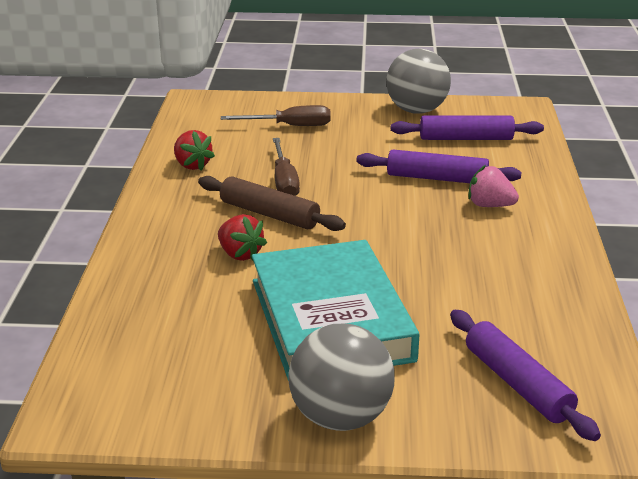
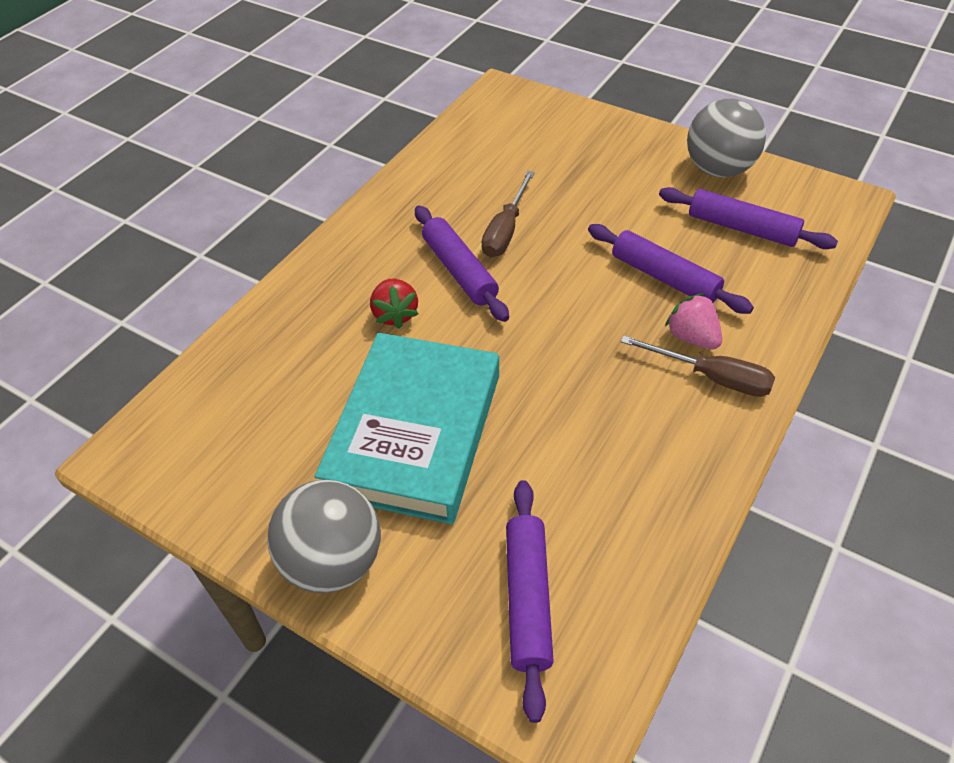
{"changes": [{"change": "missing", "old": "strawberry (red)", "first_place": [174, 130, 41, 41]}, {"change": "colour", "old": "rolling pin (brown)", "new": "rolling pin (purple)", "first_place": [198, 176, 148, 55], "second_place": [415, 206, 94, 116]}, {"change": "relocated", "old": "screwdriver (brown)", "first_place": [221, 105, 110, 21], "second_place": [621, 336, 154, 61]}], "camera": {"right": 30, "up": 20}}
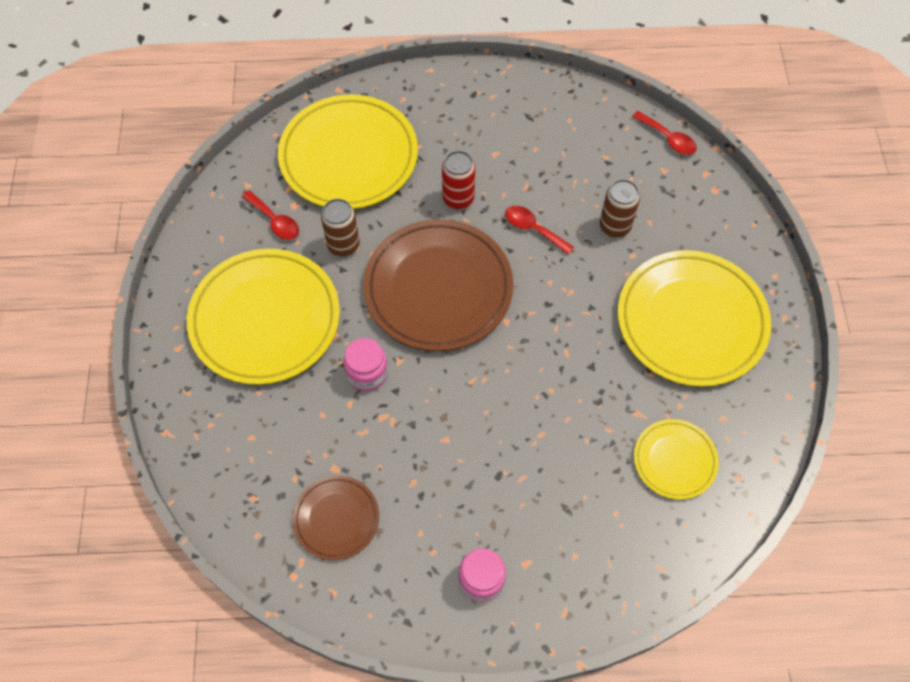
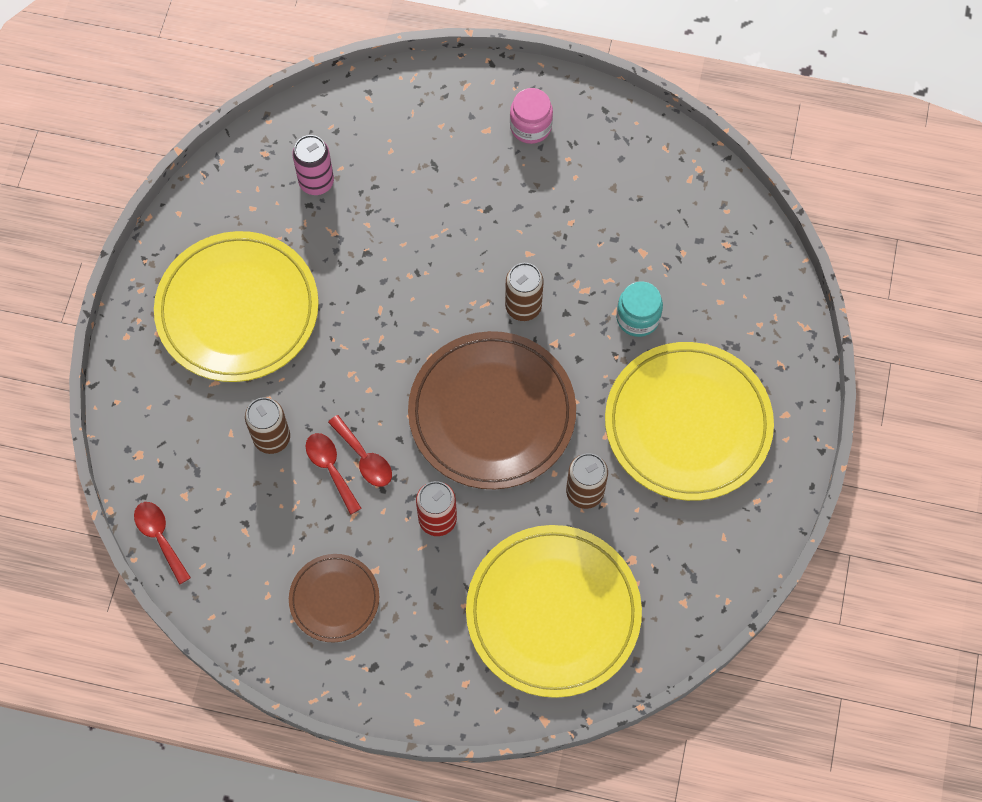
{"changes": [{"change": "relocated", "old": "spoon (red)", "first_place": [242, 190, 57, 50], "second_place": [305, 433, 57, 82]}, {"change": "relocated", "old": "plate (brown)", "first_place": [293, 476, 86, 84], "second_place": [289, 554, 90, 88]}, {"change": "missing", "old": "jar (pink)", "first_place": [344, 338, 44, 53]}, {"change": "exchanged", "old": "plate (yellow)", "new": "can (pink)", "first_place": [634, 419, 85, 80], "second_place": [292, 135, 42, 60]}, {"change": "appeared", "new": "can (brown)", "second_place": [505, 263, 39, 58]}, {"change": "appeared", "new": "jar (turquoise)", "second_place": [616, 281, 47, 56]}], "camera": {"right": -165, "up": 5}}
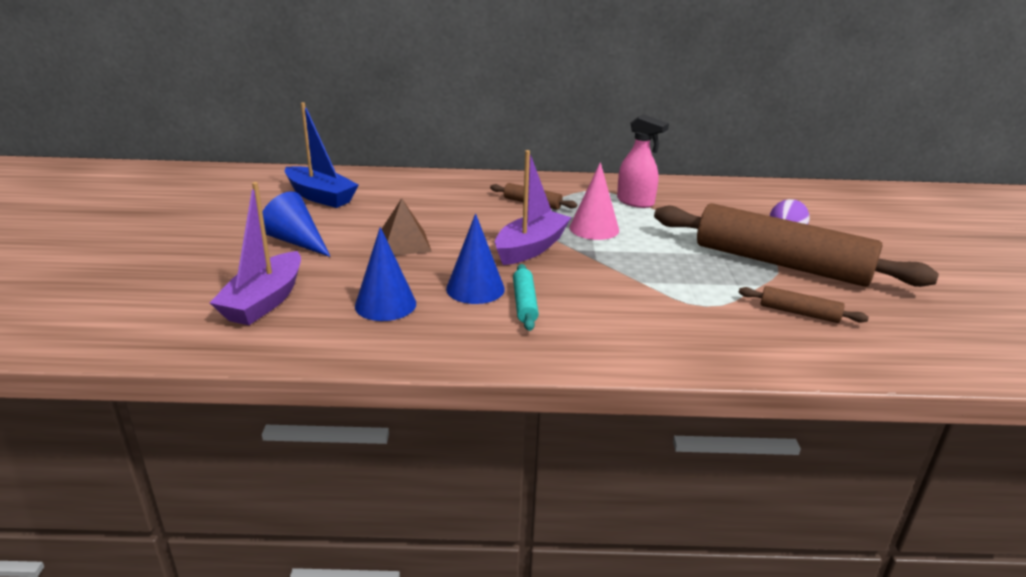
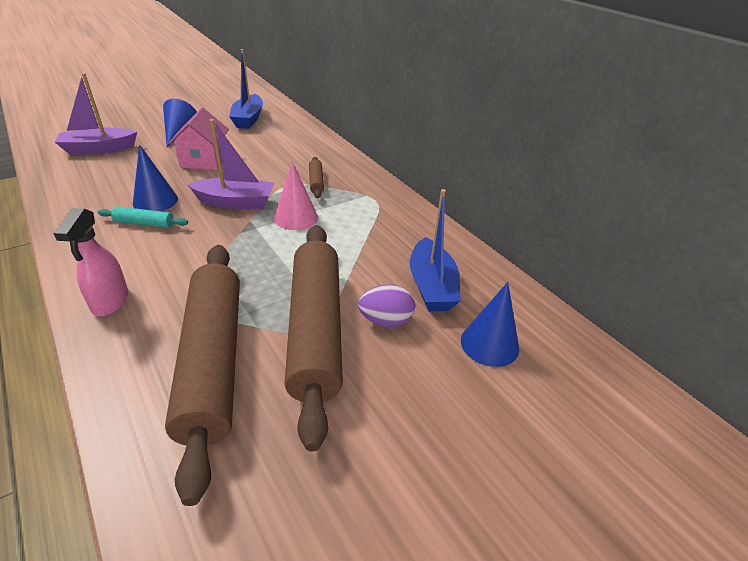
{"changes": [{"change": "relocated", "old": "cone (blue)", "first_place": [355, 227, 61, 94], "second_place": [461, 282, 58, 85]}, {"change": "exchanged", "old": "pyramid (brown)", "new": "house (pink)", "first_place": [382, 198, 50, 57], "second_place": [168, 108, 61, 62]}, {"change": "spun", "old": "rolling pin (turquoise)", "first_place": [513, 264, 26, 67], "second_place": [98, 206, 90, 22], "degrees": 45}, {"change": "relocated", "old": "spray bottle (pink)", "first_place": [617, 114, 52, 94], "second_place": [53, 208, 75, 109]}, {"change": "size", "old": "rolling pin (brown)", "first_place": [739, 286, 130, 37], "second_place": [165, 245, 75, 261], "factor": 2.47}, {"change": "appeared", "new": "boat (blue)", "second_place": [410, 189, 51, 122]}], "camera": {"right": 55, "up": 10}}
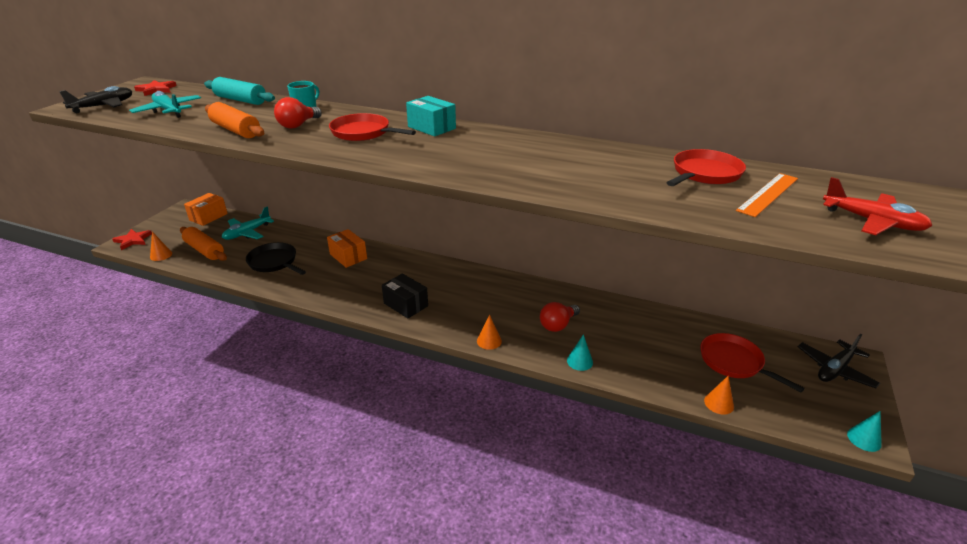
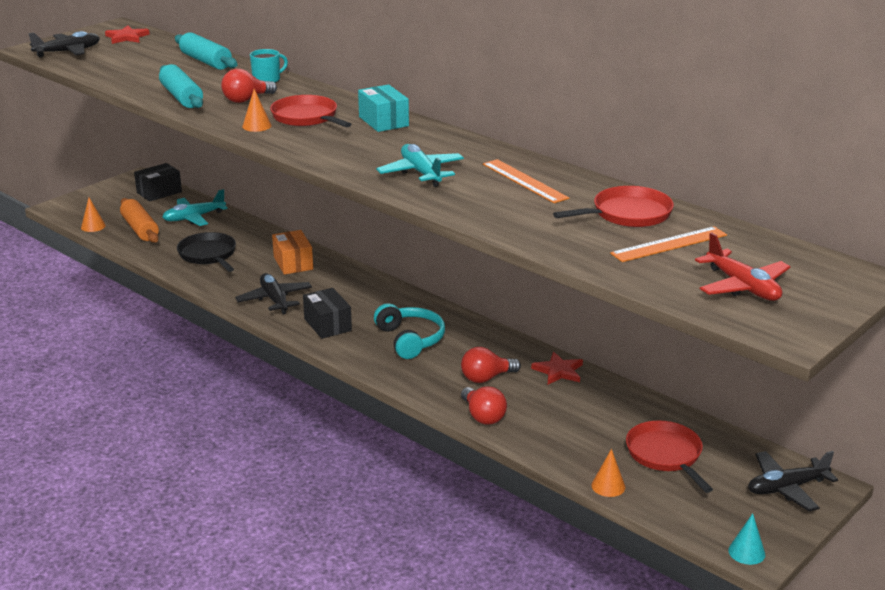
{"changes": [{"change": "relocated", "old": "star (red)", "first_place": [112, 229, 40, 21], "second_place": [531, 352, 52, 32]}, {"change": "relocated", "old": "plane (turquoise)", "first_place": [129, 91, 72, 27], "second_place": [376, 144, 88, 43]}, {"change": "colour", "old": "box (orange)", "new": "box (black)", "first_place": [184, 193, 44, 33], "second_place": [134, 163, 48, 39]}, {"change": "colour", "old": "rolling pin (orange)", "new": "rolling pin (turquoise)", "first_place": [205, 102, 59, 36], "second_place": [159, 64, 44, 44]}, {"change": "relocated", "old": "cone (orange)", "first_place": [477, 314, 25, 36], "second_place": [242, 89, 30, 43]}, {"change": "exchanged", "old": "cone (turquoise)", "new": "light bulb (red)", "first_place": [567, 334, 26, 37], "second_place": [461, 386, 46, 39]}, {"change": "appeared", "new": "plane (black)", "second_place": [235, 273, 77, 41]}, {"change": "appeared", "new": "headphones (turquoise)", "second_place": [374, 303, 71, 56]}, {"change": "appeared", "new": "ruler (orange)", "second_place": [483, 159, 86, 44]}], "camera": {"right": 20, "up": -5}}
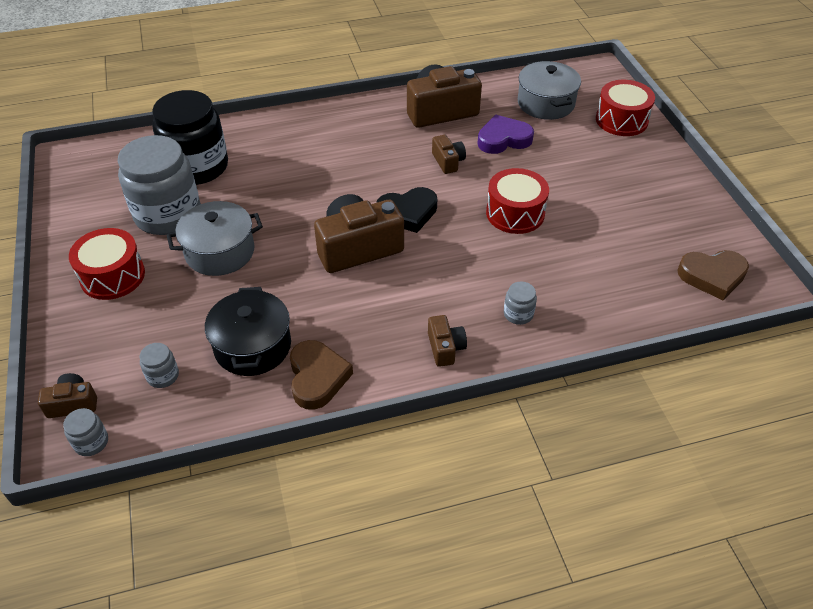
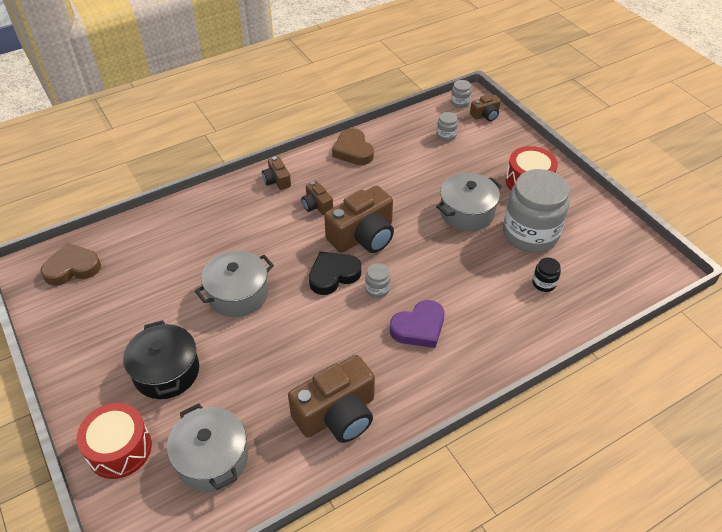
{"changes": [{"change": "size", "old": "jar (black)", "first_place": [152, 90, 76, 95], "second_place": [532, 258, 29, 34], "factor": 0.4}, {"change": "relocated", "old": "pot (black)", "first_place": [205, 287, 86, 89], "second_place": [123, 320, 76, 79]}, {"change": "relocated", "old": "camera (brown)", "first_place": [432, 135, 34, 39], "second_place": [301, 181, 32, 34]}, {"change": "relocated", "old": "heart (purple)", "first_place": [477, 115, 57, 39], "second_place": [390, 300, 54, 48]}, {"change": "exchanged", "old": "drum (red)", "new": "pot (grey)", "first_place": [486, 168, 63, 66], "second_place": [195, 250, 79, 67]}, {"change": "relocated", "old": "jar (grey)", "first_place": [504, 281, 33, 44], "second_place": [365, 263, 25, 35]}], "camera": {"right": 165, "up": 0}}
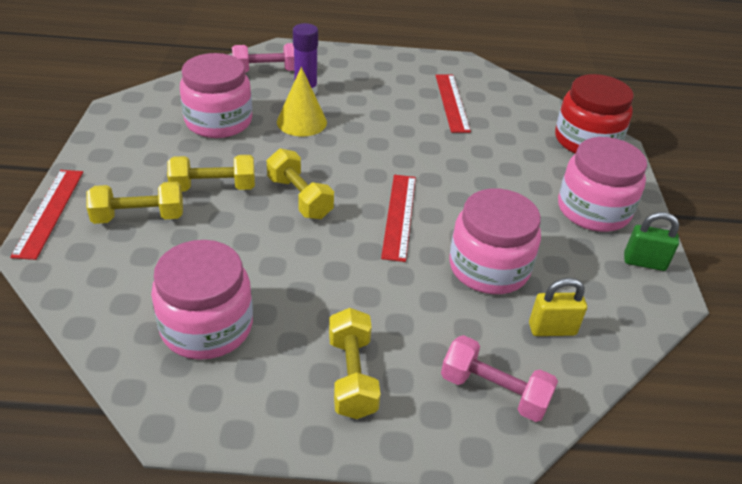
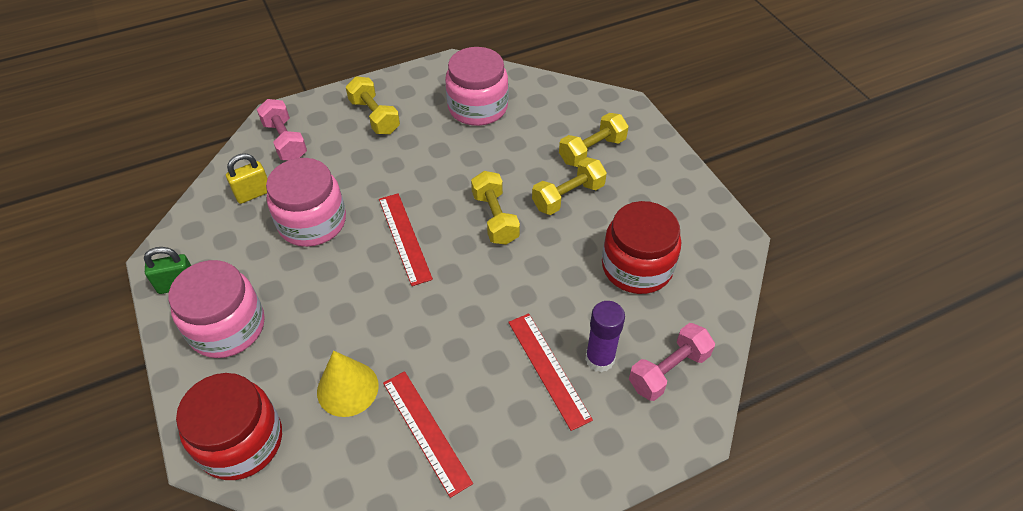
{"changes": [{"change": "relocated", "old": "ruler (red)", "first_place": [10, 170, 73, 90], "second_place": [508, 313, 85, 118]}, {"change": "colour", "old": "jar (pink)", "new": "jar (red)", "first_place": [180, 53, 72, 85], "second_place": [602, 201, 79, 93]}, {"change": "spun", "old": "dumbbell (yellow)", "first_place": [267, 148, 67, 71], "second_place": [471, 171, 49, 74], "degrees": 45}, {"change": "relocated", "old": "cone (yellow)", "first_place": [277, 67, 50, 69], "second_place": [317, 351, 62, 66]}, {"change": "spun", "old": "dumbbell (pink)", "first_place": [441, 335, 117, 87], "second_place": [257, 99, 50, 61], "degrees": 60}], "camera": {"right": 155, "up": 10}}
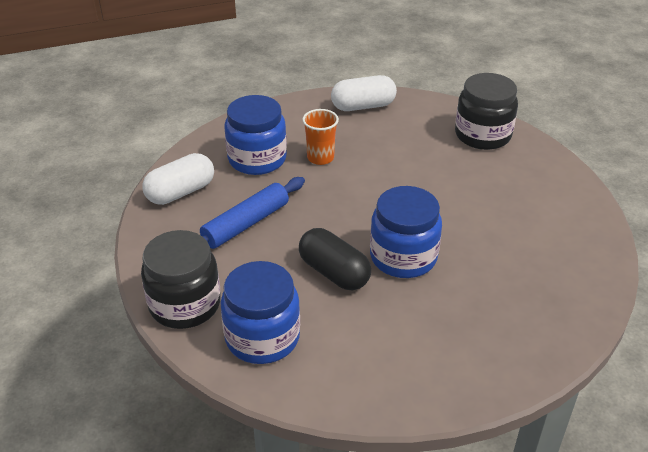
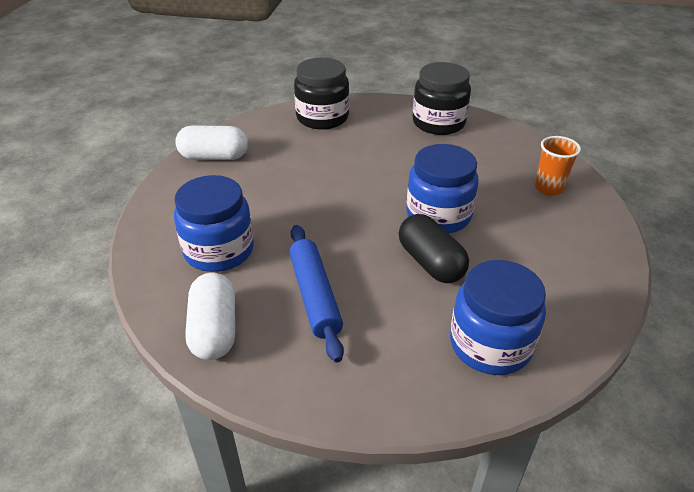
{"changes": [{"change": "relocated", "old": "jar (black)", "first_place": [141, 230, 80, 99], "second_place": [412, 62, 59, 73]}, {"change": "spun", "old": "capsule (black)", "first_place": [299, 228, 72, 62], "second_place": [399, 214, 70, 69], "degrees": 75}, {"change": "relocated", "old": "cup (orange)", "first_place": [302, 109, 37, 56], "second_place": [535, 136, 46, 60]}, {"change": "spun", "old": "capsule (white)", "first_place": [331, 75, 66, 36], "second_place": [175, 125, 73, 35], "degrees": 75}], "camera": {"right": -60, "up": 0}}
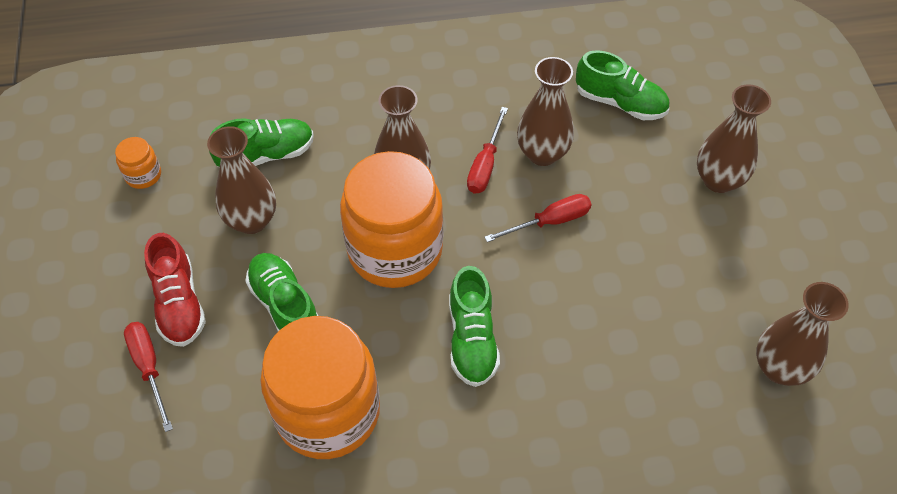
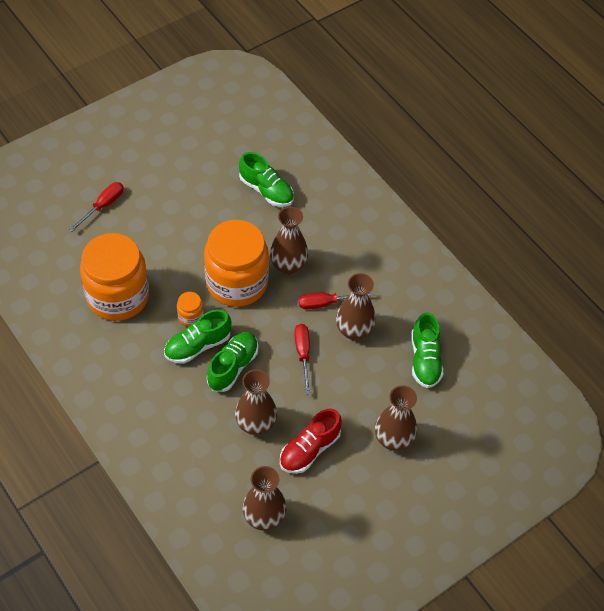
{"changes": [{"change": "relocated", "old": "jar (orange)", "first_place": [115, 137, 46, 52], "second_place": [177, 292, 27, 35]}, {"change": "relocated", "old": "shoe (red)", "first_place": [144, 233, 62, 114], "second_place": [280, 408, 62, 66]}, {"change": "relocated", "old": "vase (brown)", "first_place": [207, 126, 69, 108], "second_place": [235, 369, 42, 66]}, {"change": "relocated", "old": "shoe (green)", "first_place": [245, 253, 73, 78], "second_place": [207, 332, 51, 60]}, {"change": "spun", "old": "screwdriver (red)", "first_place": [484, 194, 108, 48], "second_place": [294, 324, 17, 71], "degrees": -135}], "camera": {"right": 60, "up": 0}}
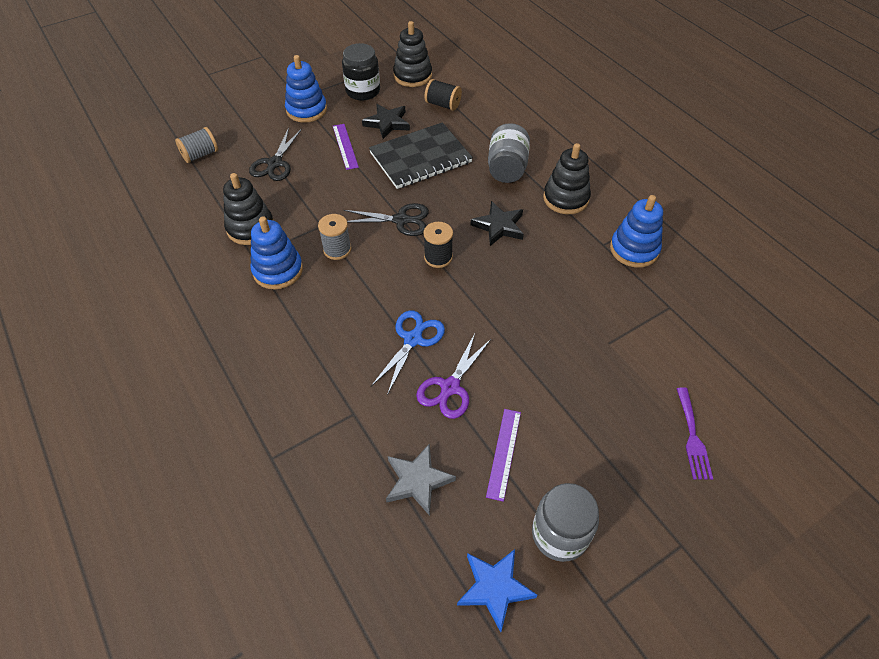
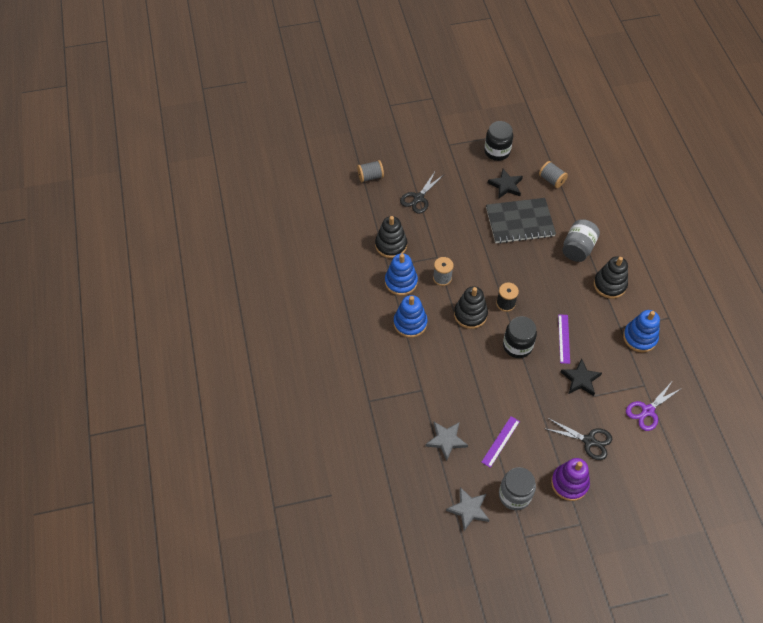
{"changes": [{"change": "relocated", "old": "stacking toy (blue)", "first_place": [285, 55, 42, 68], "second_place": [394, 295, 33, 43]}, {"change": "relocated", "old": "ruler (purple)", "first_place": [333, 124, 26, 46], "second_place": [558, 314, 12, 50]}, {"change": "relocated", "old": "scissors (black)", "first_place": [343, 203, 86, 33], "second_place": [546, 418, 66, 42]}, {"change": "missing", "old": "scissors (blue)", "first_place": [371, 311, 74, 84]}, {"change": "relocated", "old": "stacking toy (black)", "first_place": [393, 21, 39, 66], "second_place": [454, 286, 34, 43]}, {"change": "relocated", "old": "scissors (purple)", "first_place": [416, 333, 75, 86], "second_place": [626, 382, 56, 49]}, {"change": "colour", "old": "spool (black)", "new": "spool (grey)", "first_place": [424, 79, 38, 32], "second_place": [539, 161, 29, 27]}, {"change": "colour", "old": "star (blue)", "new": "star (grey)", "first_place": [457, 549, 81, 83], "second_place": [446, 487, 43, 44]}, {"change": "relocated", "old": "star (black)", "first_place": [471, 201, 53, 45], "second_place": [561, 358, 41, 38]}, {"change": "missing", "old": "fork (purple)", "first_place": [677, 387, 36, 93]}, {"change": "appeared", "new": "jar (black)", "second_place": [503, 316, 34, 42]}, {"change": "appeared", "new": "stacking toy (purple)", "second_place": [551, 458, 39, 43]}], "camera": {"right": 20, "up": 5}}
